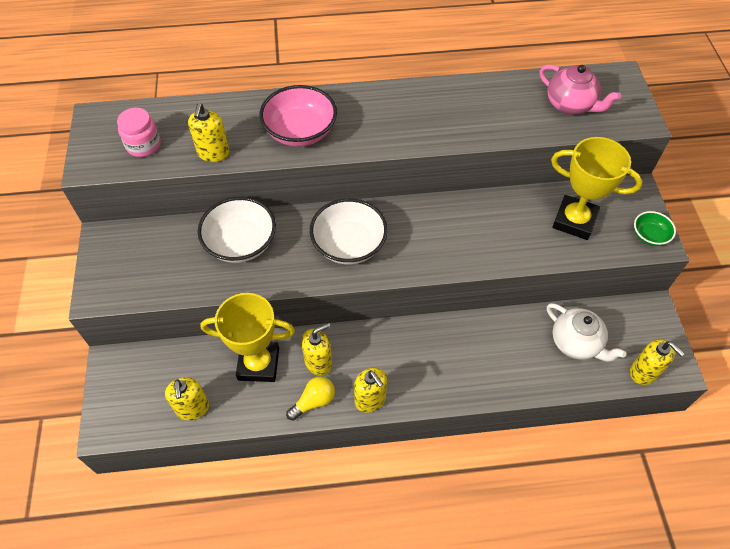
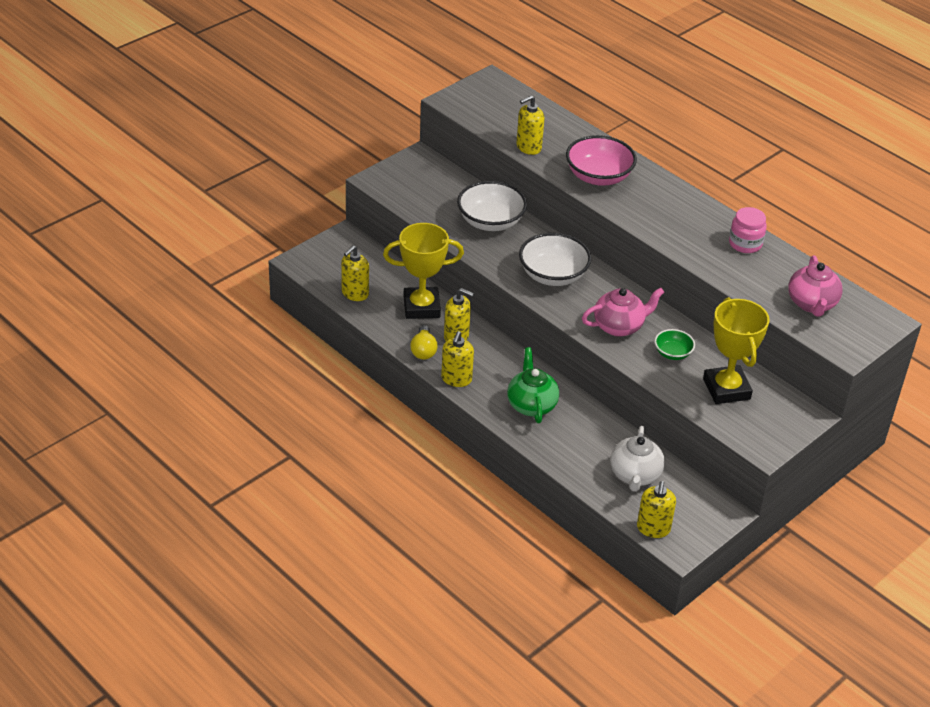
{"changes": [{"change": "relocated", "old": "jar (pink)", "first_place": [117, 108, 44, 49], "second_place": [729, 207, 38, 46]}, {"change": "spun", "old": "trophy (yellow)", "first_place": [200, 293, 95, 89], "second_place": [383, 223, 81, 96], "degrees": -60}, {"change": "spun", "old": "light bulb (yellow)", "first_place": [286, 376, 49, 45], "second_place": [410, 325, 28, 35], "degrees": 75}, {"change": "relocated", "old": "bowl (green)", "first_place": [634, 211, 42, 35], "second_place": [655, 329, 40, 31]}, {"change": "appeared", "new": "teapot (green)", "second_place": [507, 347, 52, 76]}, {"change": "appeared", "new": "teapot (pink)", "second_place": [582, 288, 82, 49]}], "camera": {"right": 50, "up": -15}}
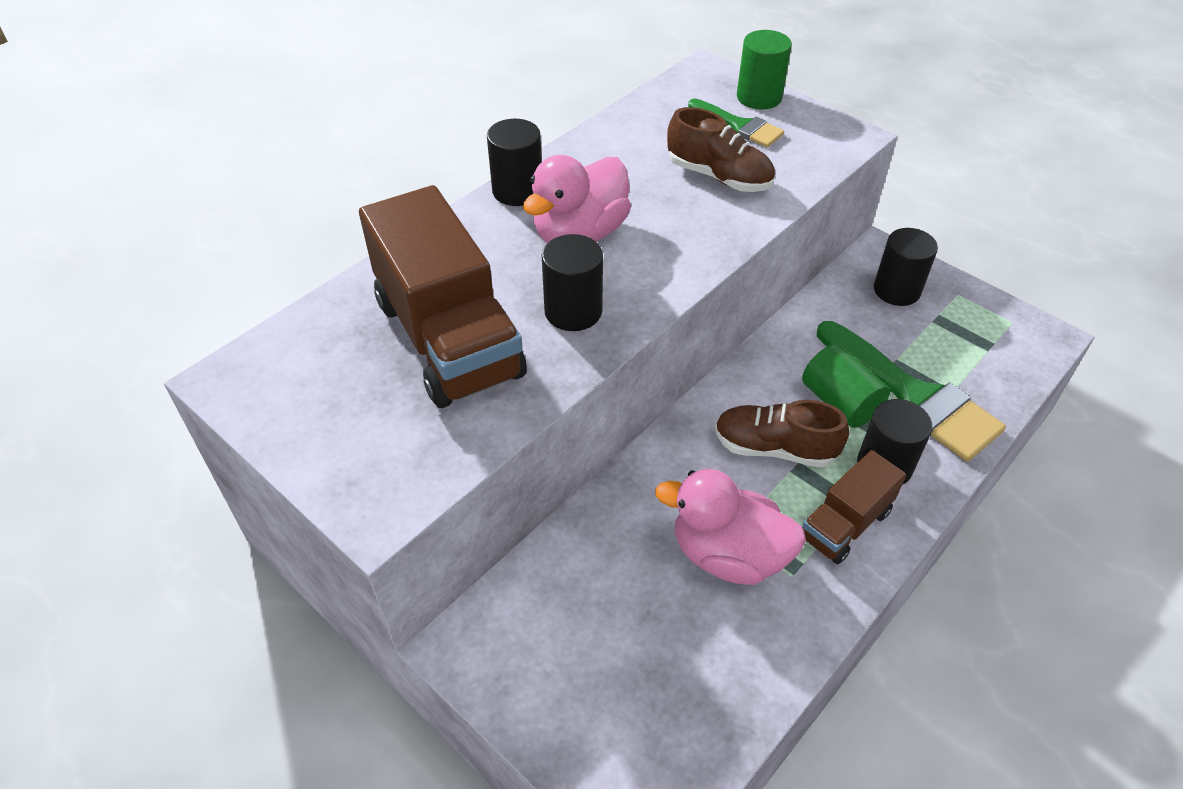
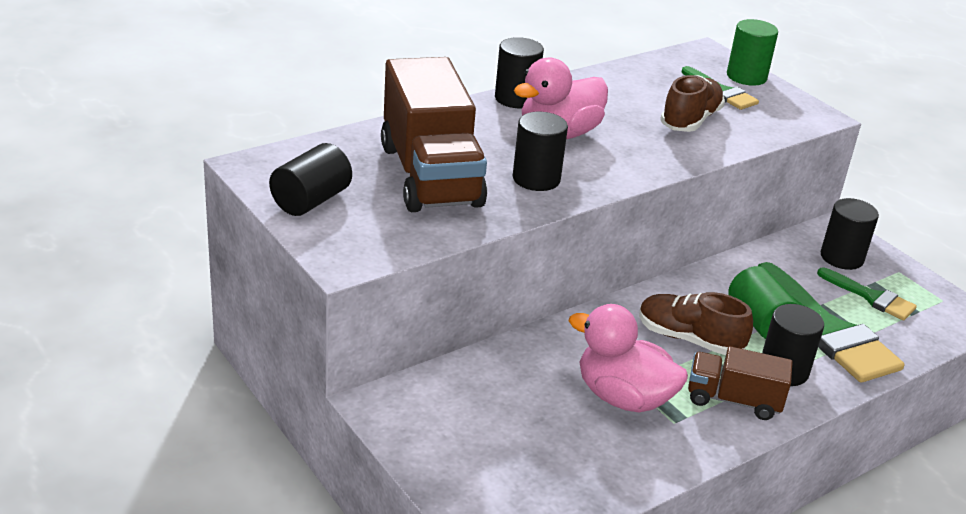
{"changes": [{"change": "spun", "old": "shoe (brown)", "first_place": [667, 107, 108, 85], "second_place": [660, 75, 65, 57], "degrees": -105}, {"change": "spun", "old": "truck (brown)", "first_place": [802, 450, 104, 114], "second_place": [688, 346, 105, 74], "degrees": 45}, {"change": "appeared", "new": "cylinder (black)", "second_place": [269, 143, 83, 73]}, {"change": "appeared", "new": "brush (green)", "second_place": [817, 267, 100, 53]}], "camera": {"right": 10, "up": -15}}
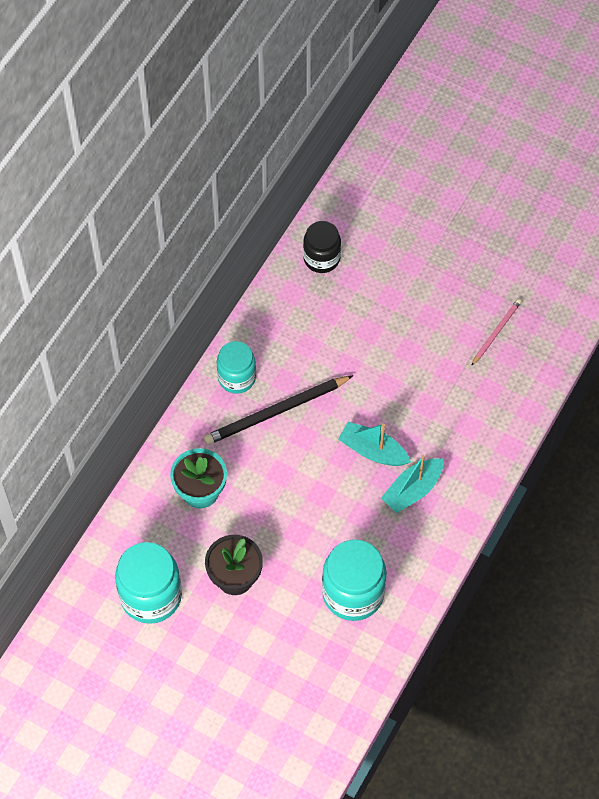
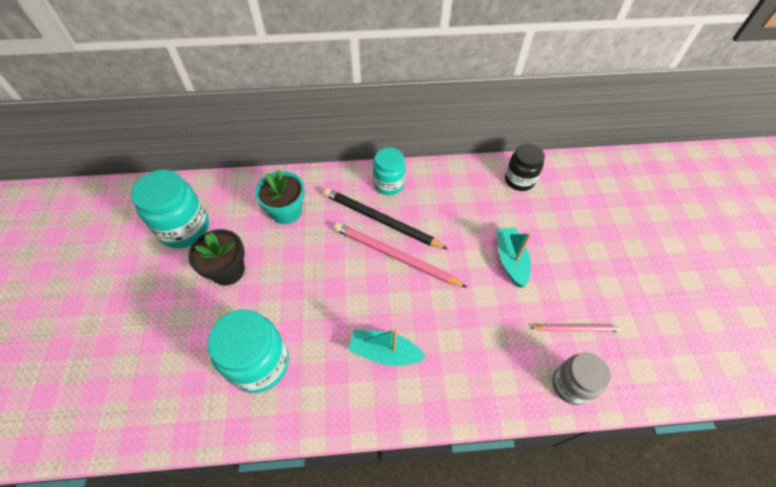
{"changes": [{"change": "relocated", "old": "boat (turquoise)", "first_place": [338, 422, 73, 44], "second_place": [497, 227, 34, 60]}, {"change": "appeared", "new": "pencil (pink)", "second_place": [334, 223, 134, 65]}, {"change": "appeared", "new": "jar (grey)", "second_place": [552, 353, 59, 52]}], "camera": {"right": 55, "up": -5}}
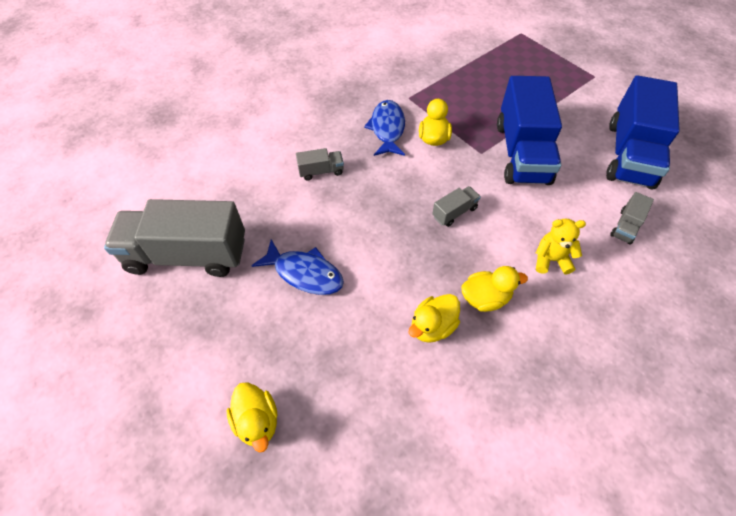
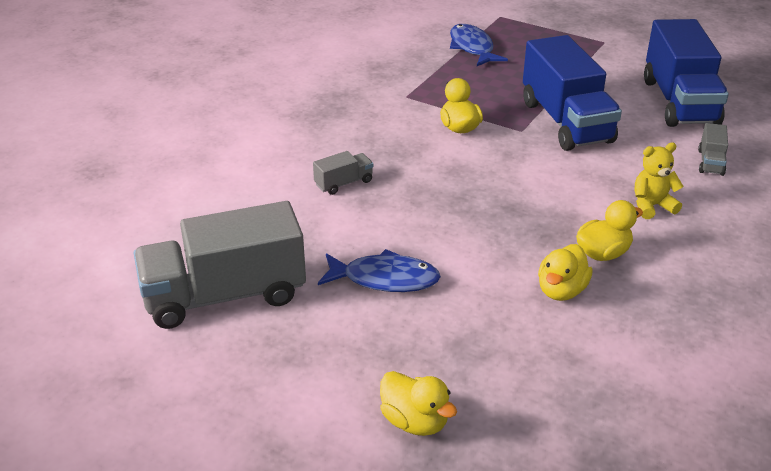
{"changes": [{"change": "relocated", "old": "fish (blue)", "first_place": [364, 100, 41, 56], "second_place": [450, 24, 58, 42]}, {"change": "missing", "old": "truck (grey)", "first_place": [432, 186, 49, 41]}], "camera": {"right": -20, "up": -20}}
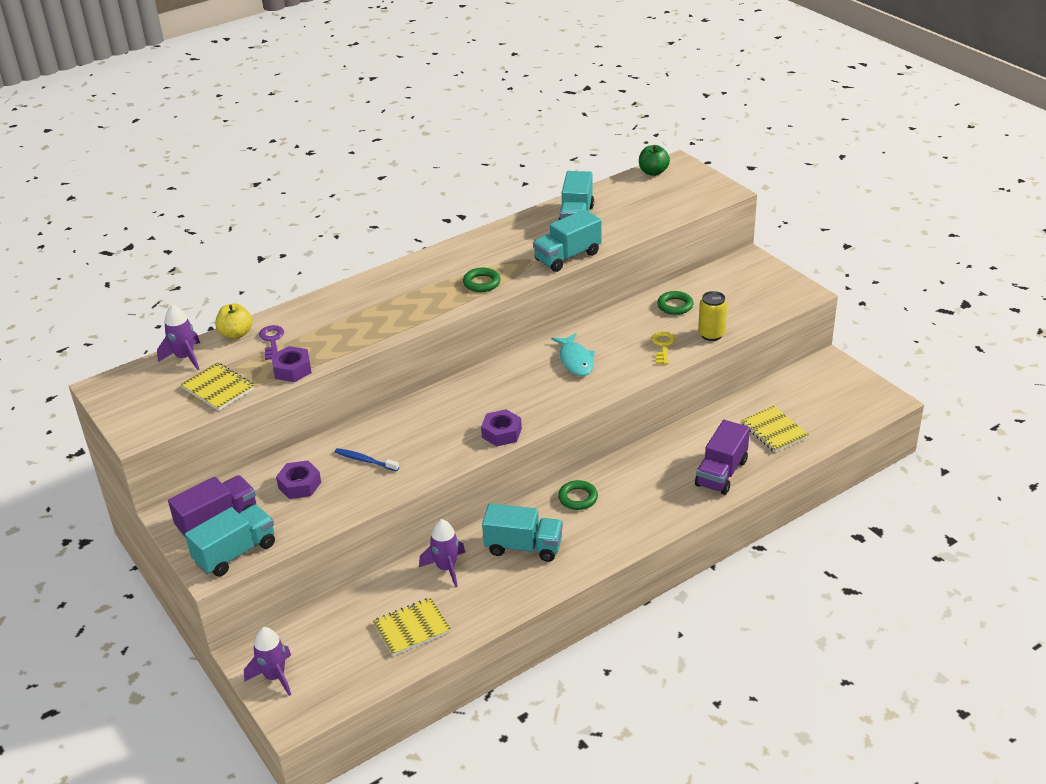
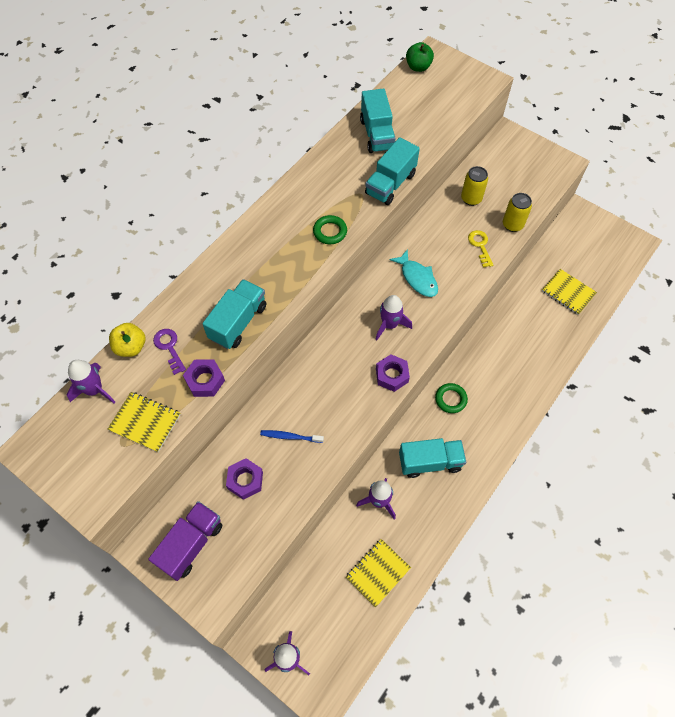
{"changes": [{"change": "relocated", "old": "truck (turquoise)", "first_place": [185, 505, 90, 72], "second_place": [202, 279, 64, 70]}, {"change": "exchanged", "old": "ring (green)", "new": "can (yellow)", "first_place": [657, 291, 36, 24], "second_place": [461, 166, 27, 40]}, {"change": "missing", "old": "truck (purple)", "first_place": [695, 420, 55, 75]}, {"change": "appeared", "new": "rocket (purple)", "second_place": [375, 295, 37, 45]}], "camera": {"right": -20, "up": 25}}
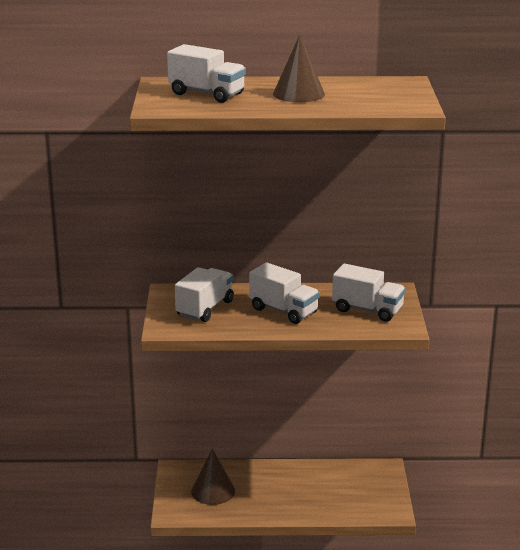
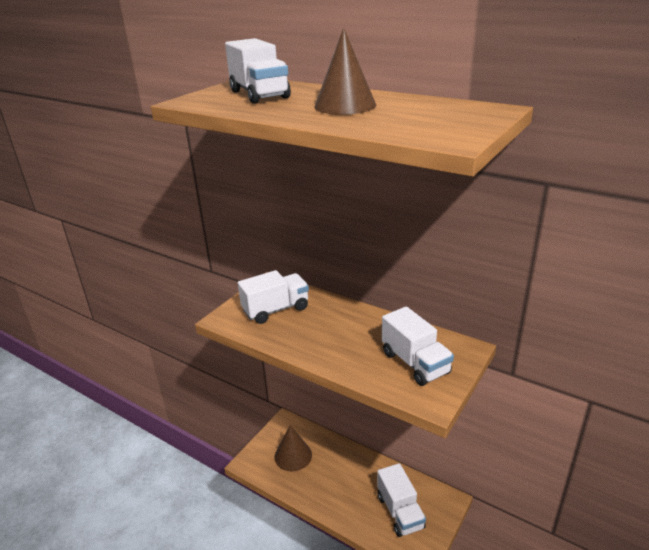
{"changes": [{"change": "relocated", "old": "truck (white)", "first_place": [249, 262, 71, 62], "second_place": [377, 463, 49, 74]}], "camera": {"right": 35, "up": 5}}
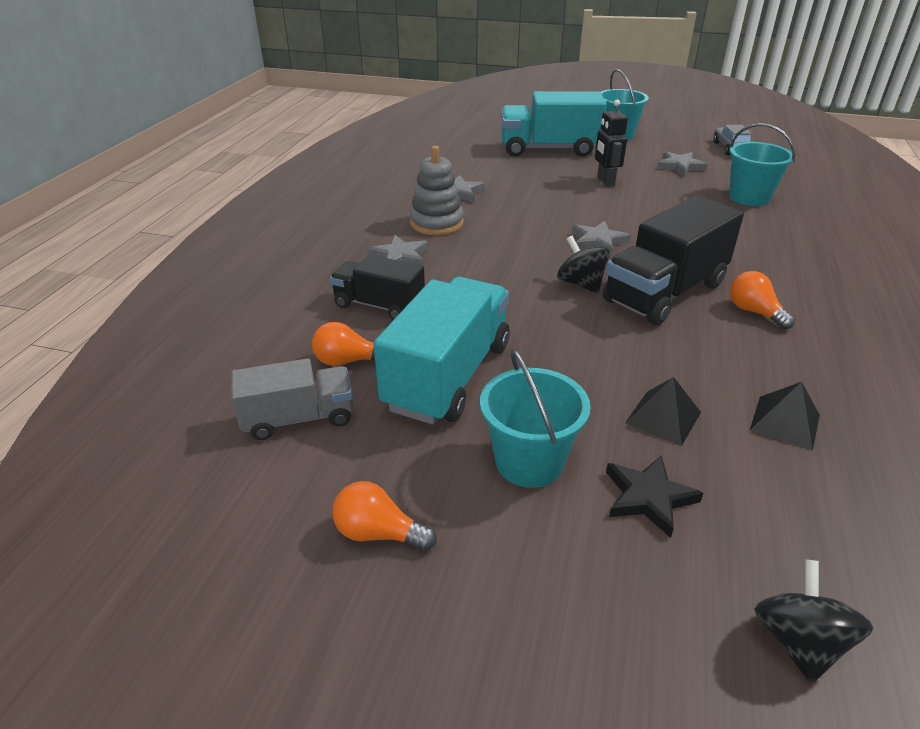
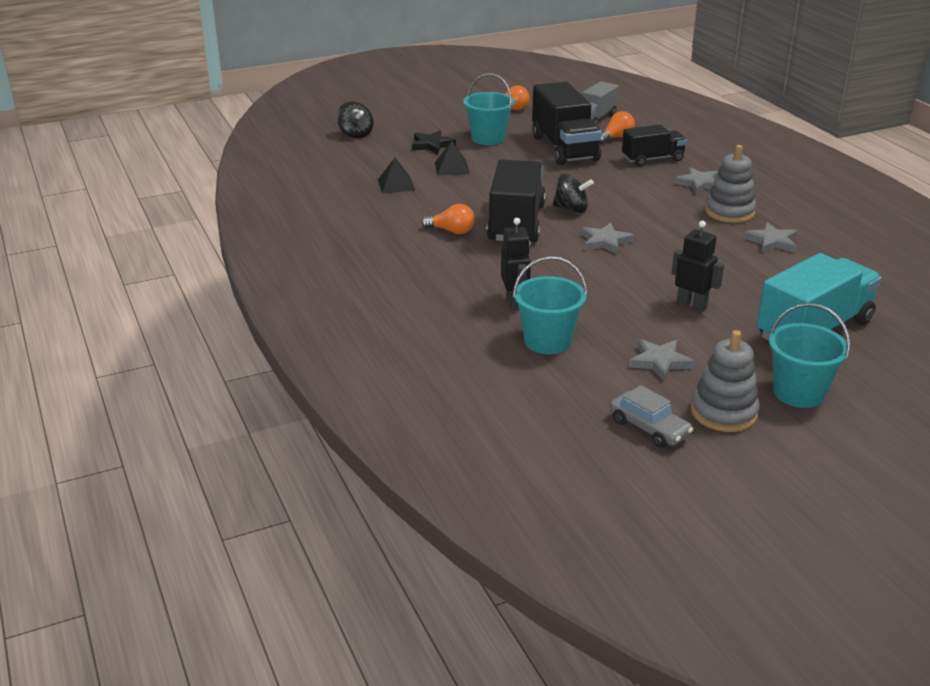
{"changes": [{"change": "colour", "old": "truck (turquoise)", "new": "truck (black)", "first_place": [373, 277, 136, 147], "second_place": [532, 82, 70, 83]}, {"change": "appeared", "new": "robot (black)", "second_place": [501, 218, 30, 92]}, {"change": "appeared", "new": "stacking toy (grey)", "second_place": [691, 330, 69, 102]}], "camera": {"right": 140, "up": -5}}
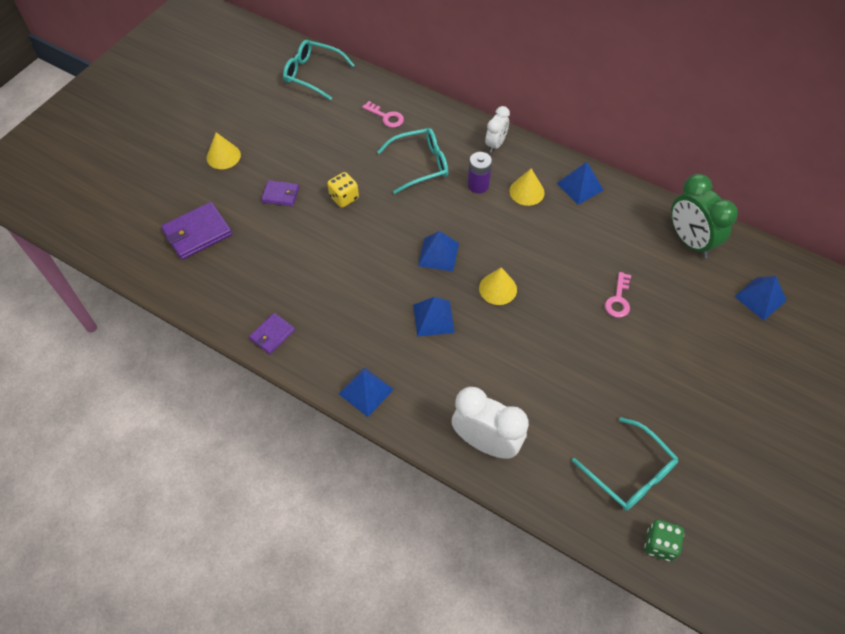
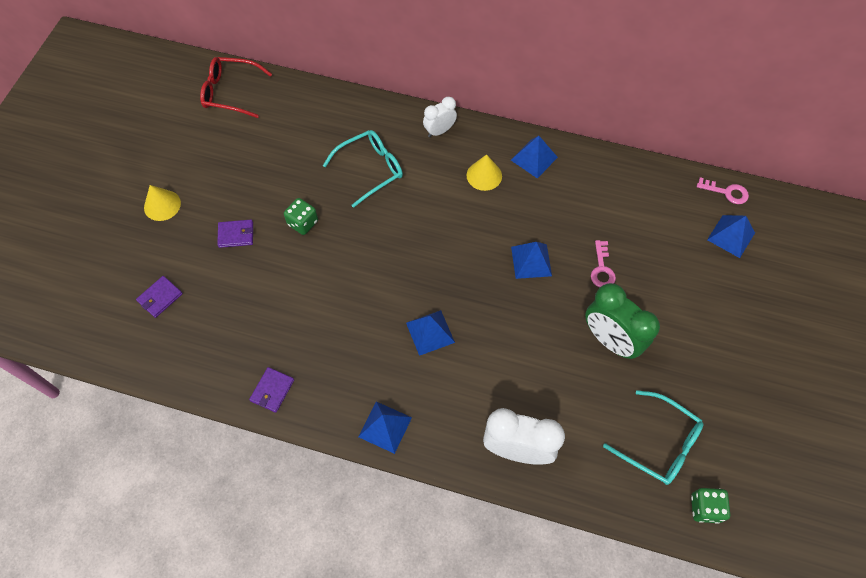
{"changes": [{"change": "size", "old": "wallet (purple)", "first_place": [161, 202, 71, 58], "second_place": [136, 276, 47, 42], "factor": 0.59}, {"change": "colour", "old": "glasses (turquoise)", "new": "glasses (red)", "first_place": [283, 40, 72, 60], "second_place": [200, 57, 72, 61]}, {"change": "colour", "old": "dice (yellow)", "new": "dice (green)", "first_place": [327, 172, 32, 36], "second_place": [284, 198, 34, 37]}, {"change": "relocated", "old": "key (pink)", "first_place": [362, 101, 42, 27], "second_place": [697, 177, 52, 27]}, {"change": "relocated", "old": "pyramid (blue)", "first_place": [418, 231, 41, 41], "second_place": [511, 242, 41, 37]}, {"change": "missing", "old": "battery (purple)", "first_place": [468, 152, 24, 41]}, {"change": "missing", "old": "cone (yellow)", "first_place": [479, 267, 38, 38]}, {"change": "spun", "old": "clock (white)", "first_place": [485, 106, 25, 47], "second_place": [423, 97, 34, 40], "degrees": -135}, {"change": "relocated", "old": "clock (green)", "first_place": [671, 174, 67, 84], "second_place": [585, 283, 75, 76]}], "camera": {"right": -15, "up": 5}}
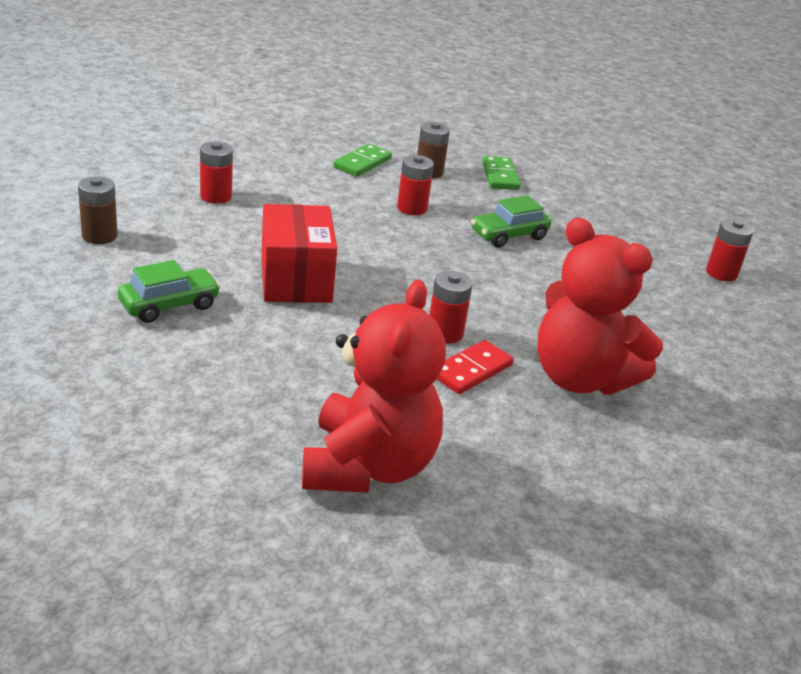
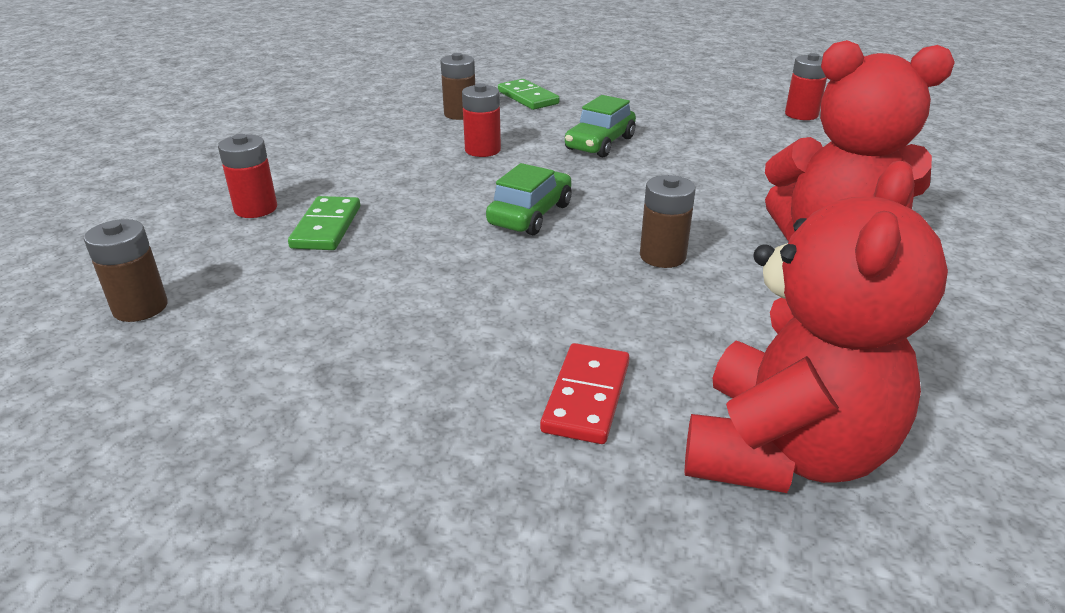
{"changes": [{"change": "relocated", "old": "car (green)", "first_place": [118, 260, 103, 63], "second_place": [486, 163, 86, 72]}, {"change": "missing", "old": "box (red)", "first_place": [261, 204, 76, 99]}, {"change": "spun", "old": "teddy bear (red)", "first_place": [302, 280, 144, 213], "second_place": [684, 161, 264, 332], "degrees": 45}, {"change": "relocated", "old": "domino (green)", "first_place": [333, 144, 59, 32], "second_place": [288, 196, 72, 54]}, {"change": "colour", "old": "battery (red)", "new": "battery (brown)", "first_place": [429, 271, 44, 73], "second_place": [640, 175, 56, 93]}, {"change": "relocated", "old": "domino (red)", "first_place": [437, 340, 77, 54], "second_place": [540, 343, 90, 101]}], "camera": {"right": -25, "up": 0}}
